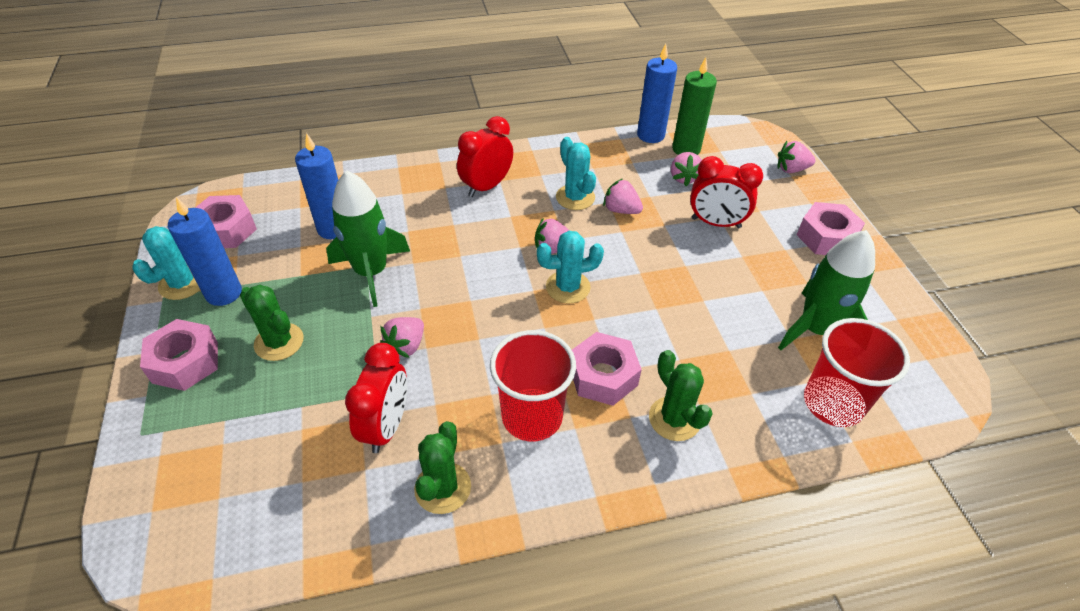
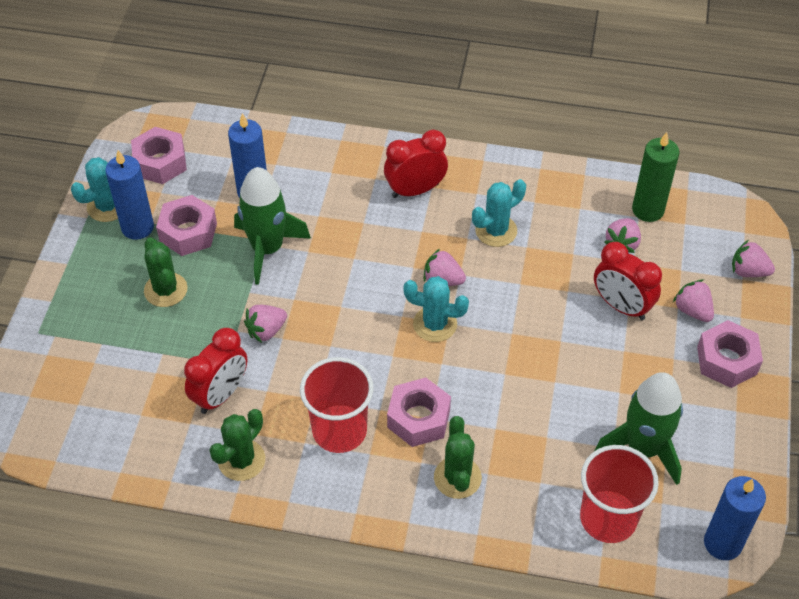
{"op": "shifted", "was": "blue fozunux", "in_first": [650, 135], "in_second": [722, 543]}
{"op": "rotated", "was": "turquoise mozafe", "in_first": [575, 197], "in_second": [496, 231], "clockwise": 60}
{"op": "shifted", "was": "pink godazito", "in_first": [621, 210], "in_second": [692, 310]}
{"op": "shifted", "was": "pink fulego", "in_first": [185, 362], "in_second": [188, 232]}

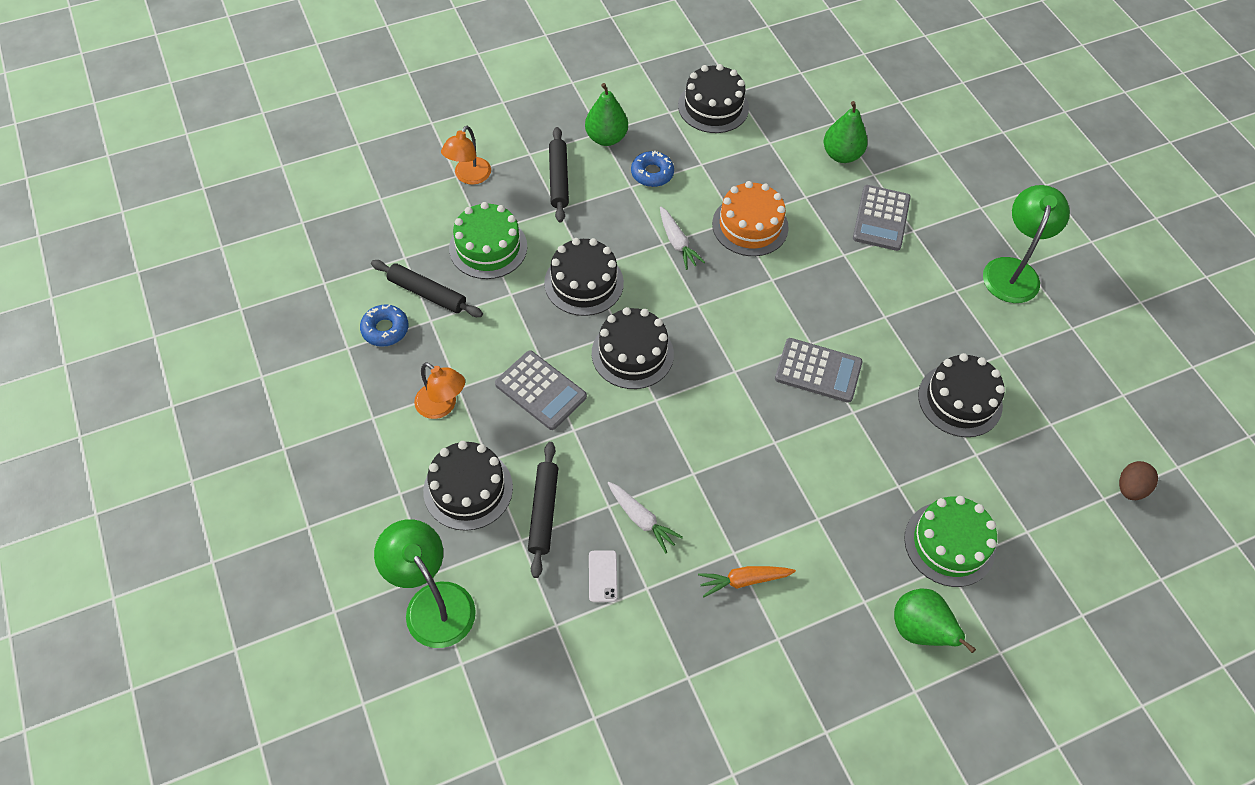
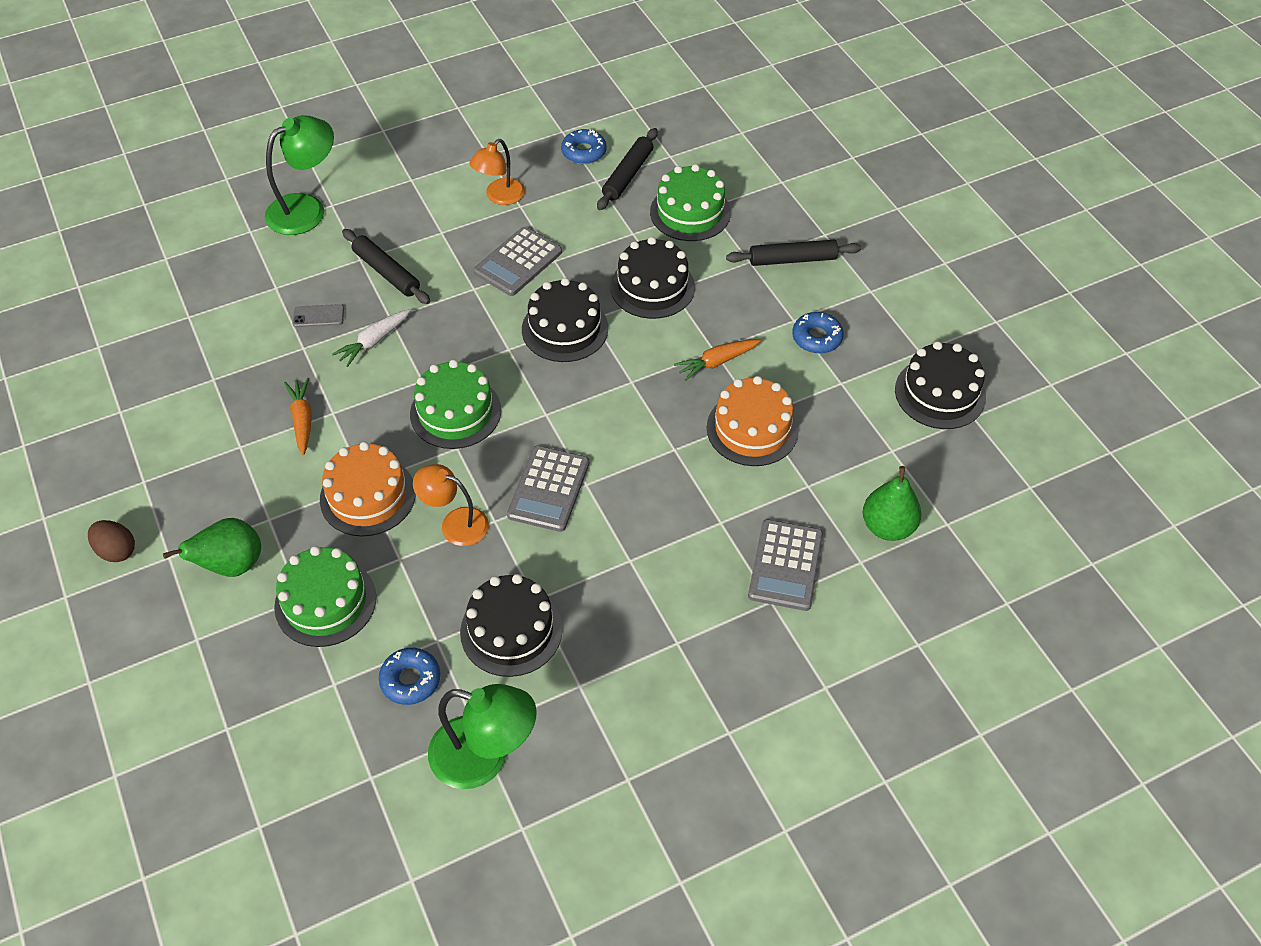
{"op": "gone", "was": "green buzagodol", "in_first": [606, 138]}
{"op": "shifted", "was": "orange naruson", "in_first": [469, 176], "in_second": [455, 523]}
{"op": "rotated", "was": "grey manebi", "in_first": [881, 218], "in_second": [785, 565], "clockwise": -90}
{"op": "shifted", "was": "green naruson", "in_first": [1013, 270], "in_second": [484, 757]}
{"op": "repainted", "was": "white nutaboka", "now": "orange nutaboka", "in_first": [677, 243], "in_second": [717, 362]}
{"op": "gone", "was": "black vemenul", "in_first": [468, 489]}
{"op": "rotated", "was": "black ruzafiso", "in_first": [543, 512], "in_second": [386, 272], "clockwise": 45}
{"op": "shifted", "was": "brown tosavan", "in_first": [1130, 488], "in_second": [117, 550]}
{"op": "repainted", "was": "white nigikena", "now": "grey nigikena", "in_first": [602, 576], "in_second": [318, 316]}
{"op": "new", "now": "green vemenul", "in_second": [455, 412]}
{"op": "new", "now": "orange vemenul", "in_second": [368, 496]}
{"op": "new", "now": "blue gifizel", "in_second": [410, 680]}

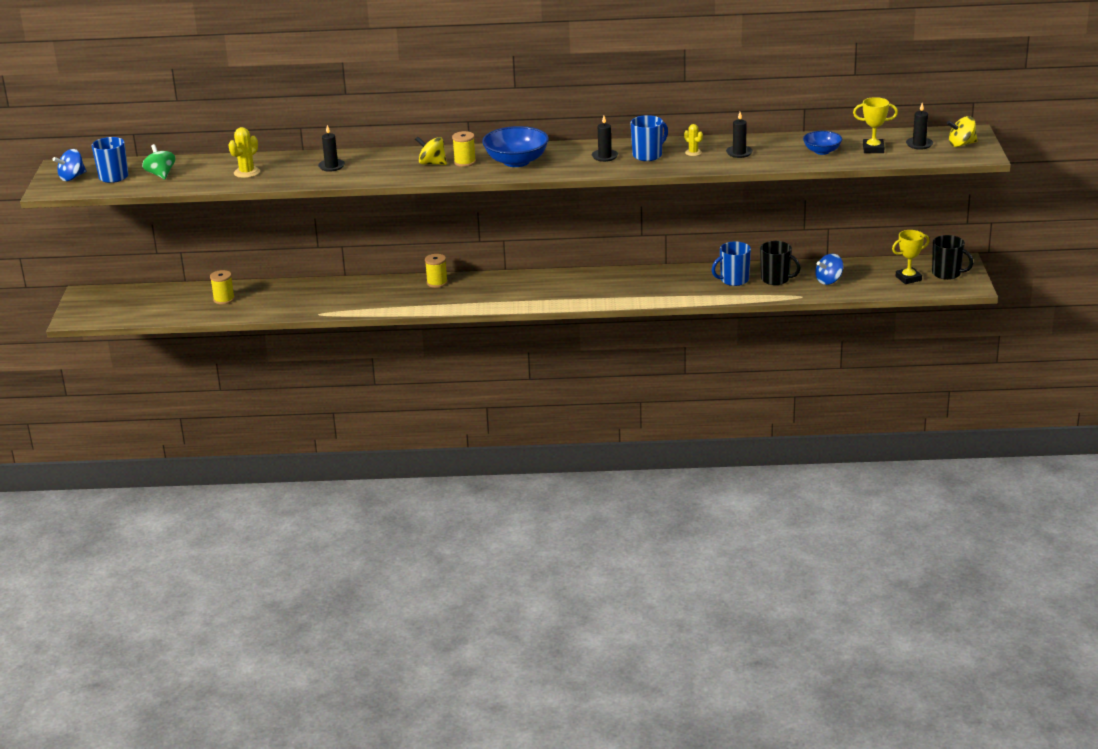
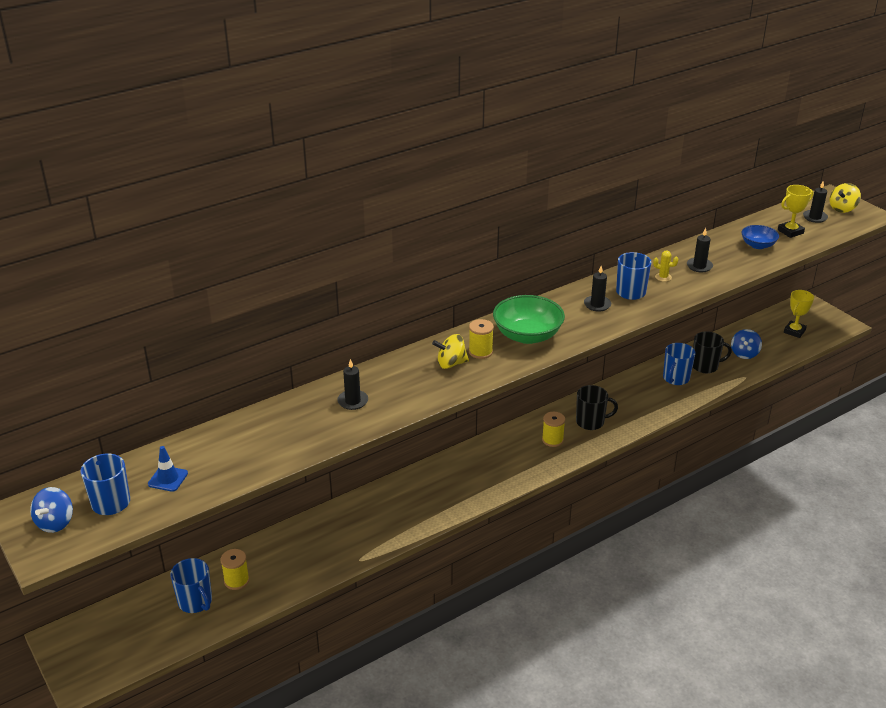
{"op": "repainted", "was": "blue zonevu", "now": "green zonevu", "in_first": [516, 161], "in_second": [527, 335]}
{"op": "gone", "was": "yellow mozafe", "in_first": [247, 172]}
{"op": "swapped", "was": "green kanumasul", "now": "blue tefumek", "in_first": [161, 174], "in_second": [168, 479]}
{"op": "shifted", "was": "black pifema", "in_first": [947, 274], "in_second": [591, 422]}
{"op": "shifted", "was": "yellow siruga", "in_first": [437, 283], "in_second": [552, 440]}
{"op": "new", "now": "blue pifema", "in_second": [195, 602]}

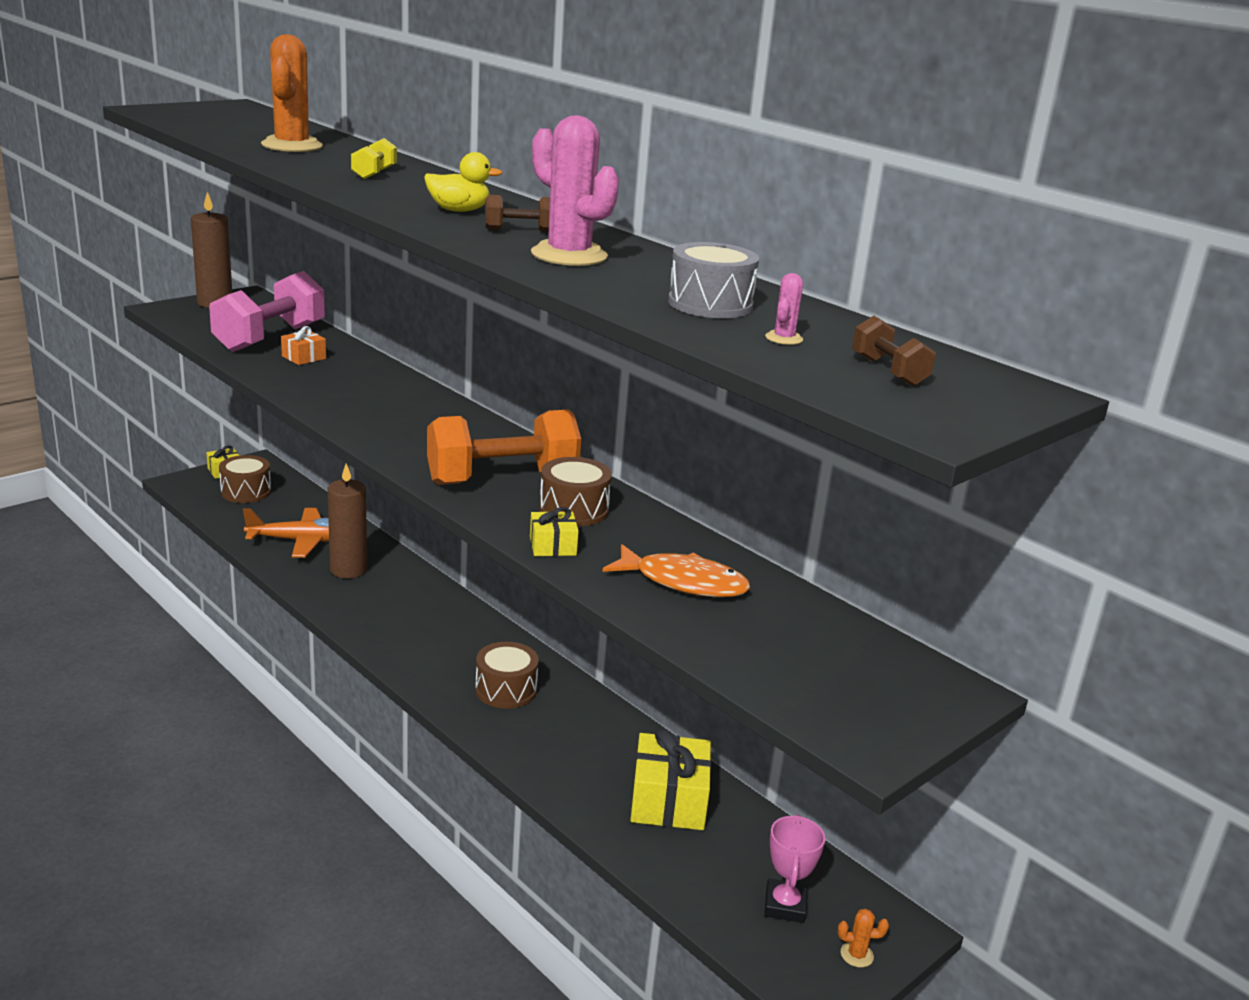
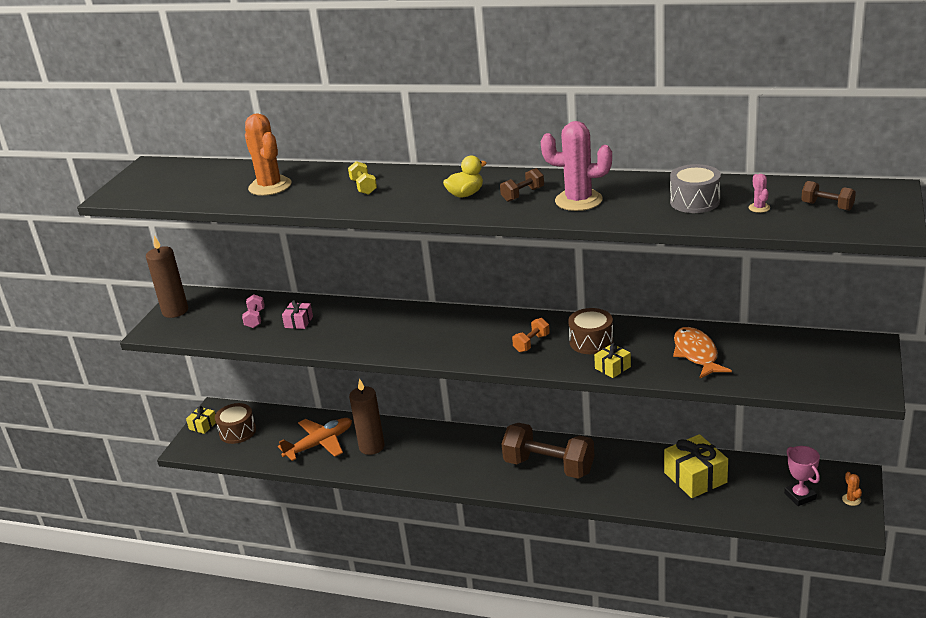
{"op": "scaled", "was": "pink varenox", "in_first": [270, 338], "in_second": [255, 319], "ratio": 0.44}
{"op": "repainted", "was": "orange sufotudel", "now": "pink sufotudel", "in_first": [304, 357], "in_second": [298, 322]}
{"op": "scaled", "was": "orange varenox", "in_first": [502, 480], "in_second": [531, 343], "ratio": 0.44}
{"op": "rotated", "was": "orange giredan", "in_first": [684, 582], "in_second": [696, 354], "clockwise": -90}
{"op": "swapped", "was": "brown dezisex", "now": "brown varenox", "in_first": [506, 690], "in_second": [549, 466]}
{"op": "rotated", "was": "orange mozafe", "in_first": [856, 955], "in_second": [851, 499], "clockwise": -75}

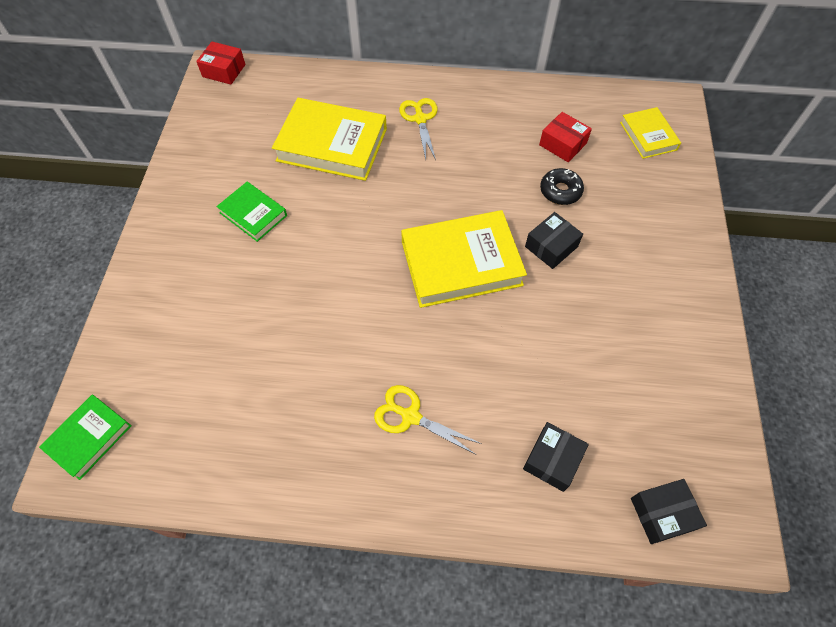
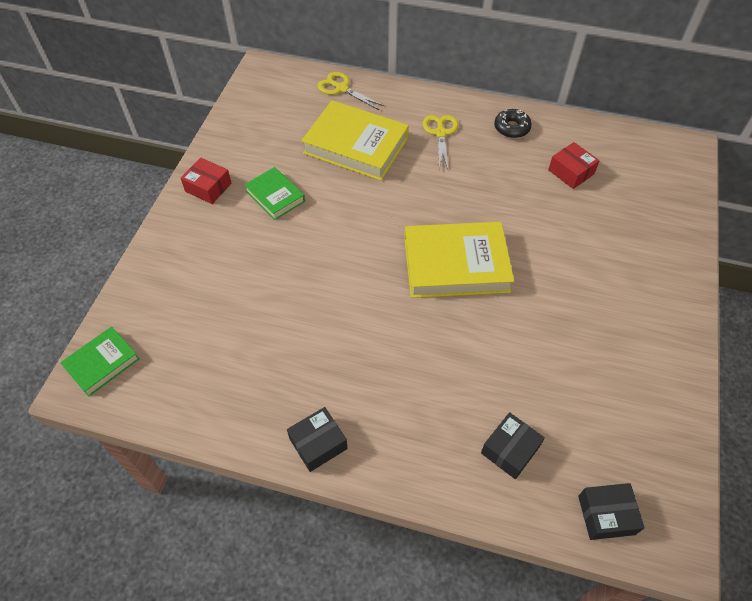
{"op": "shifted", "was": "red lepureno", "in_first": [224, 70], "in_second": [208, 187]}
{"op": "gone", "was": "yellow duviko", "in_first": [648, 136]}
{"op": "shifted", "was": "black gifizel", "in_first": [560, 191], "in_second": [511, 128]}
{"op": "shifted", "was": "black lepureno", "in_first": [551, 246], "in_second": [318, 443]}
{"op": "shifted", "was": "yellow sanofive", "in_first": [410, 416], "in_second": [341, 88]}

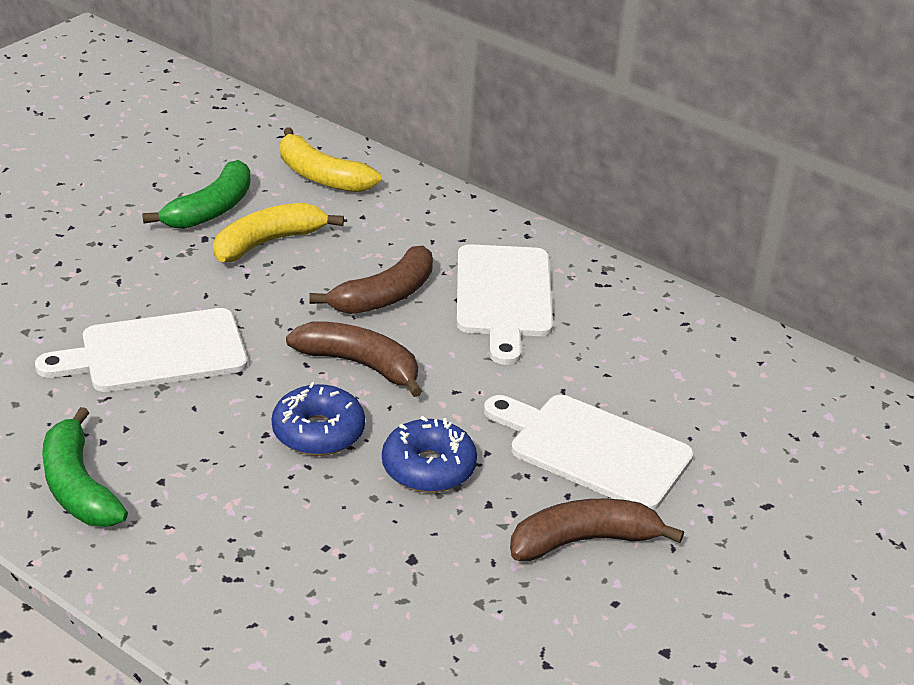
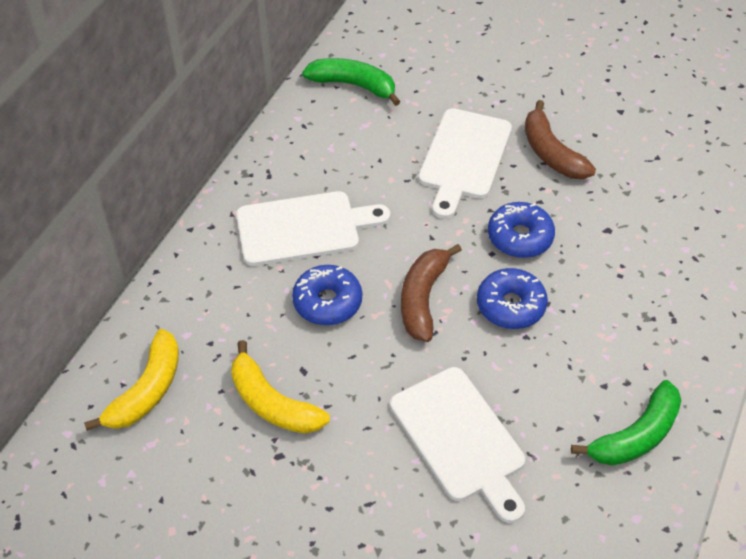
{"op": "shifted", "was": "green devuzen", "in_first": [210, 209], "in_second": [353, 85]}
{"op": "swapped", "was": "brown devuzen", "now": "blue gifizel", "in_first": [384, 296], "in_second": [327, 302]}

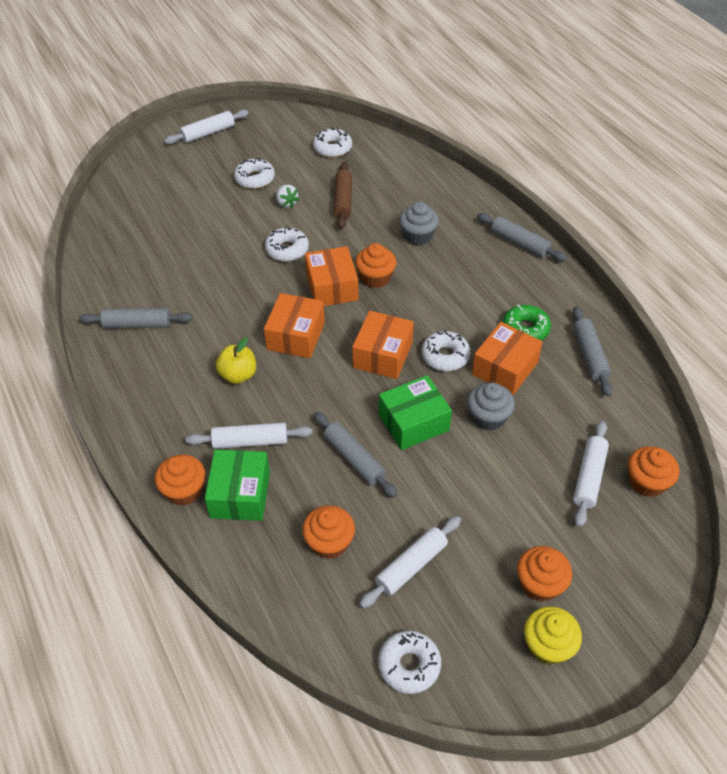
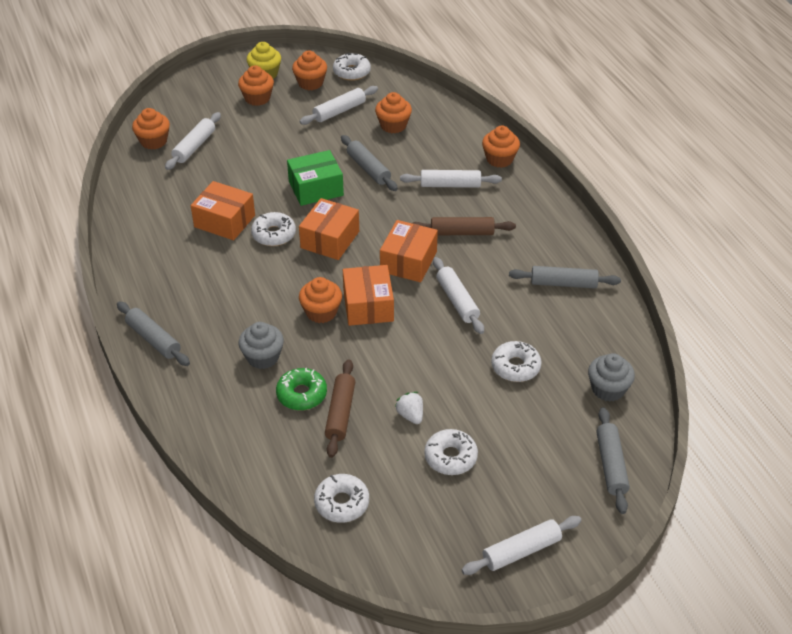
{"op": "shifted", "was": "white gifizel", "in_first": [287, 250], "in_second": [515, 367]}
{"op": "shifted", "was": "green gifizel", "in_first": [525, 329], "in_second": [301, 394]}
{"op": "shifted", "was": "grey ruzafiso", "in_first": [589, 356], "in_second": [611, 465]}
{"op": "rotated", "was": "orange lepureno", "in_first": [505, 368], "in_second": [224, 221], "clockwise": 75}
{"op": "swapped", "was": "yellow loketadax", "now": "brown ruzafiso", "in_first": [238, 375], "in_second": [462, 232]}
{"op": "shifted", "was": "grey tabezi", "in_first": [488, 417], "in_second": [608, 389]}
{"op": "gone", "was": "green lepureno", "in_first": [240, 494]}
{"op": "new", "now": "orange tabezi", "in_second": [310, 83]}
{"op": "new", "now": "white ruzafiso", "in_second": [457, 301]}

